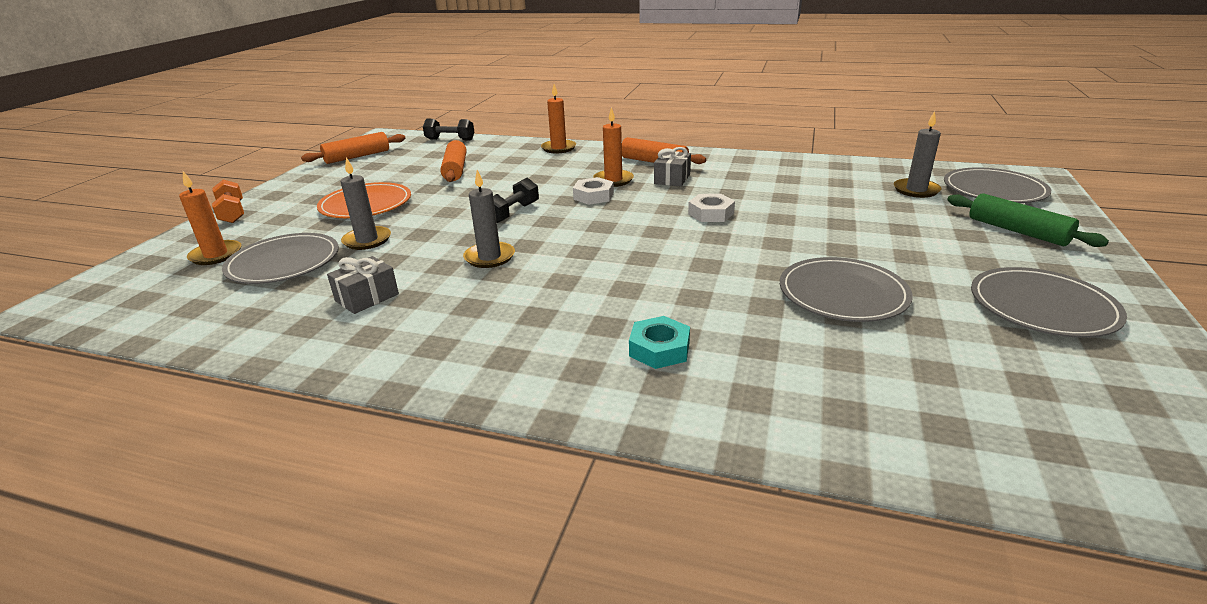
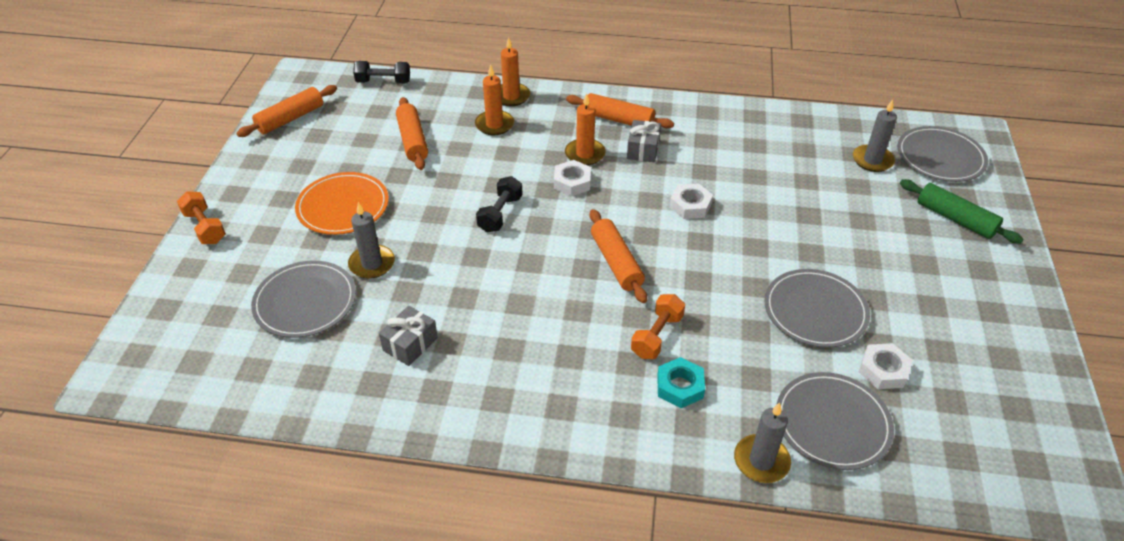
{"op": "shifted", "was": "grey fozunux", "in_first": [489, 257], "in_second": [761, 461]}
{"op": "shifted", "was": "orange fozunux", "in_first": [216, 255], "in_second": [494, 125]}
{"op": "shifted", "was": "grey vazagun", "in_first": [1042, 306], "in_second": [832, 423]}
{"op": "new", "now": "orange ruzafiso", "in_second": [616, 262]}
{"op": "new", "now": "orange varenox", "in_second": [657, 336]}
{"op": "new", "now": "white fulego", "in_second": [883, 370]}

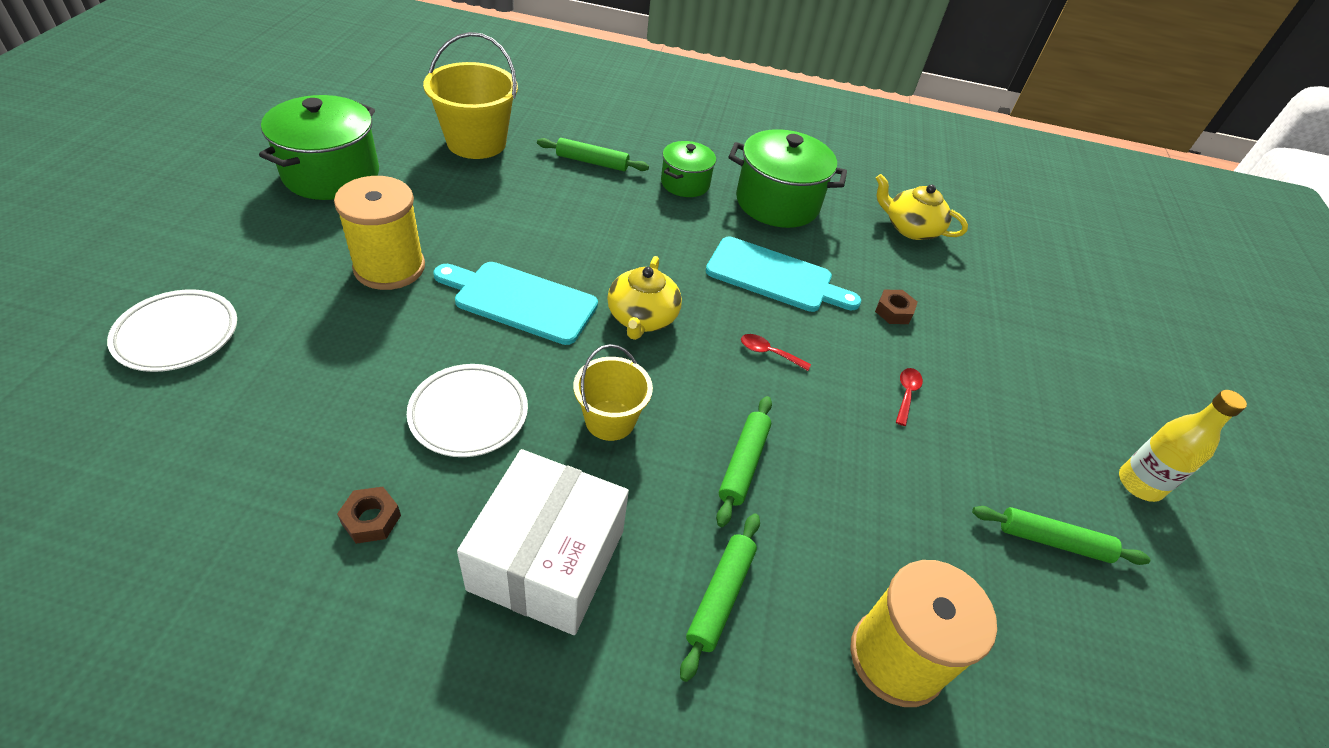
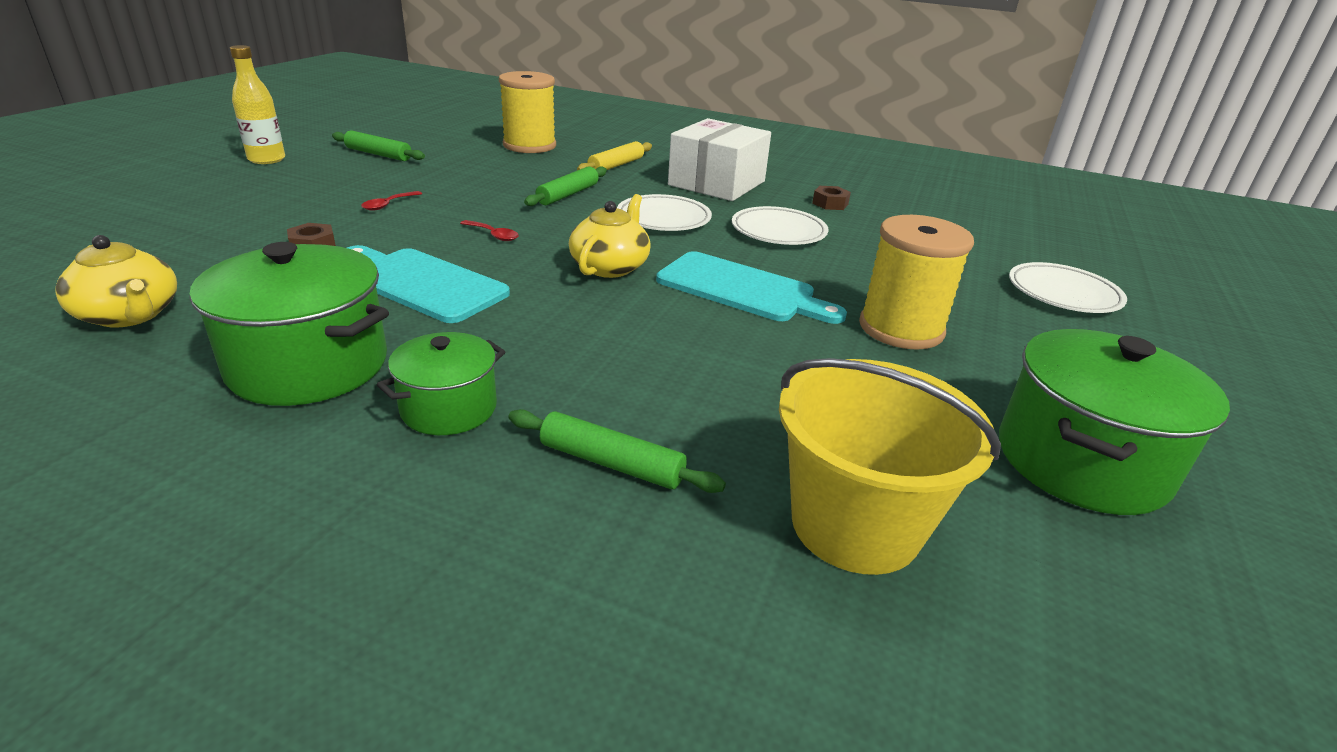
{"op": "swapped", "was": "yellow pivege", "now": "white vazagun", "in_first": [610, 420], "in_second": [663, 219]}
{"op": "repainted", "was": "green ruzafiso", "now": "yellow ruzafiso", "in_first": [720, 597], "in_second": [616, 165]}

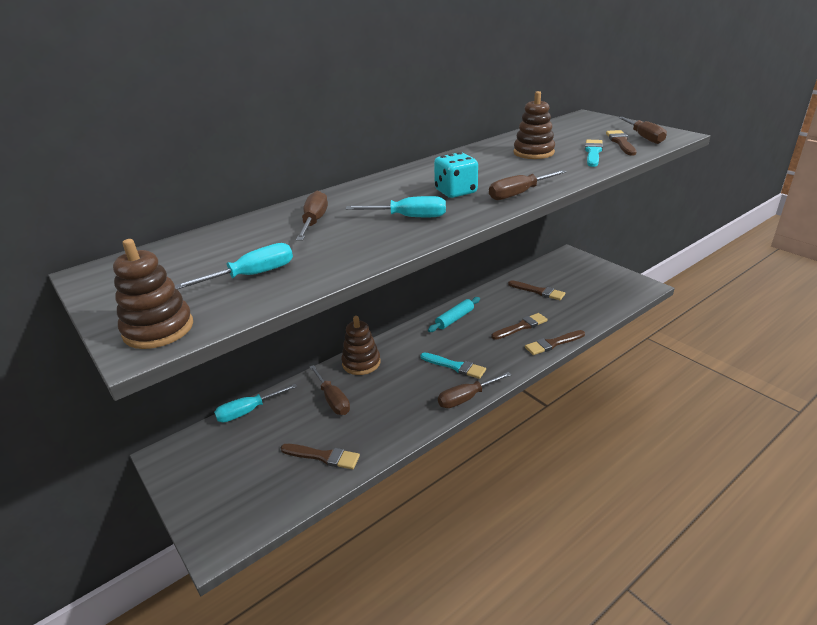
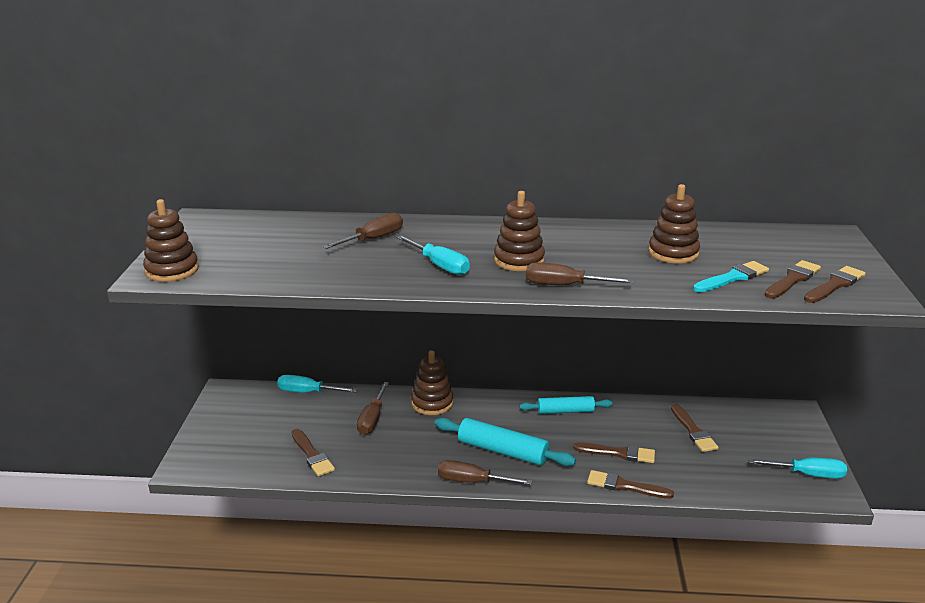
{"op": "swapped", "was": "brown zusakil", "now": "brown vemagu", "in_first": [643, 137], "in_second": [834, 285]}
{"op": "swapped", "was": "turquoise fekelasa", "now": "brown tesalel", "in_first": [456, 192], "in_second": [519, 260]}
{"op": "shifted", "was": "turquoise zusakil", "in_first": [252, 275], "in_second": [807, 474]}
{"op": "swapped", "was": "turquoise vemagu", "now": "turquoise ruzafiso", "in_first": [455, 366], "in_second": [502, 451]}

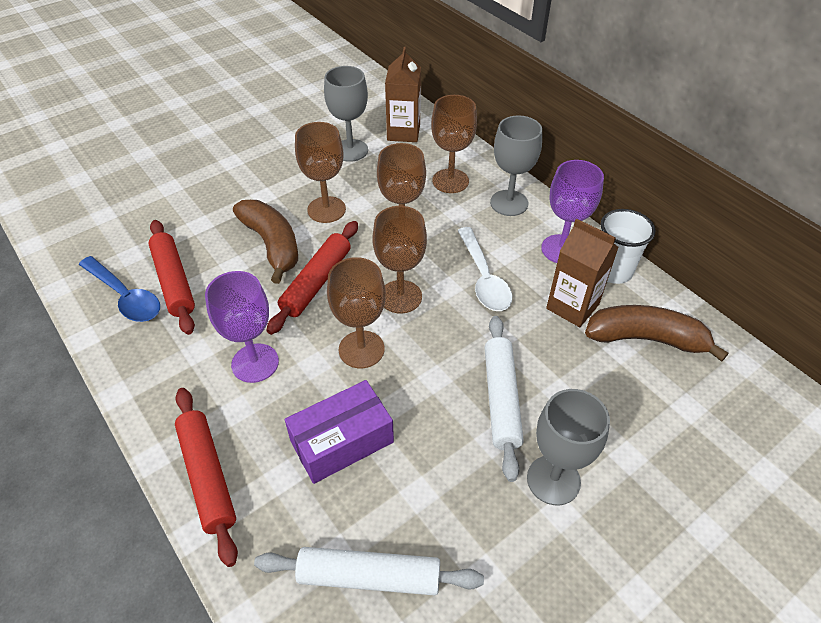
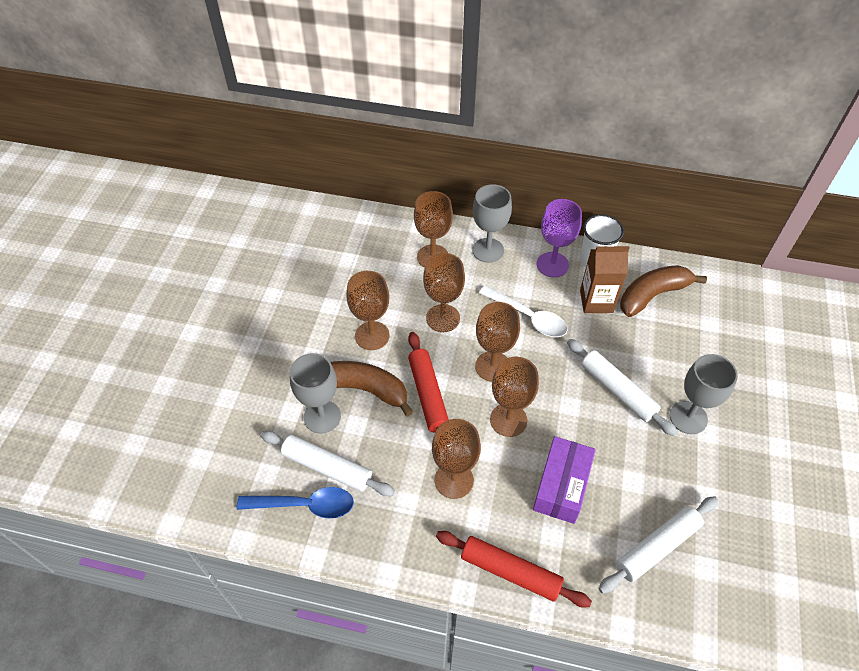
{"op": "gone", "was": "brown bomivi", "in_first": [403, 132]}
{"op": "shifted", "was": "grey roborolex", "in_first": [350, 150], "in_second": [322, 417]}
{"op": "repainted", "was": "red ruzafiso", "now": "white ruzafiso", "in_first": [174, 281], "in_second": [327, 467]}
{"op": "repainted", "was": "purple roborolex", "now": "brown roborolex", "in_first": [255, 363], "in_second": [454, 480]}

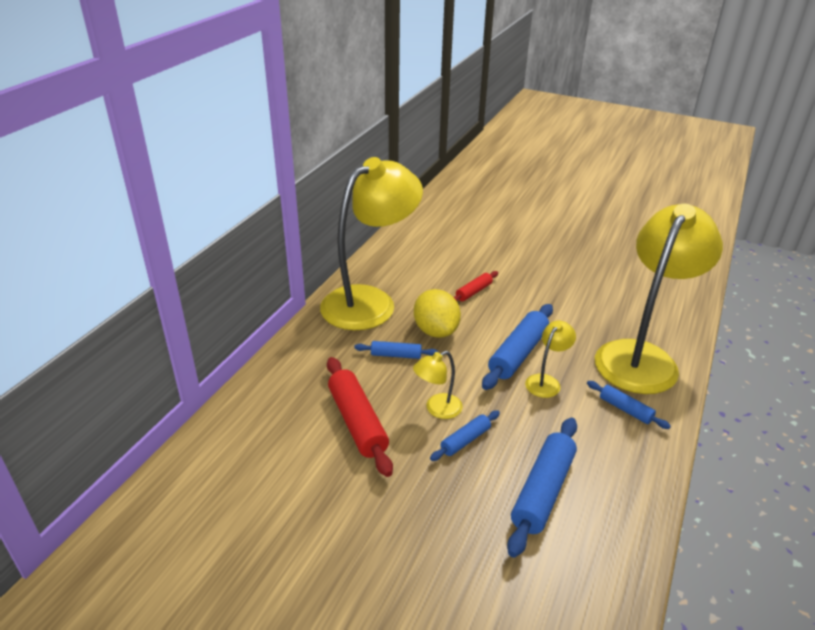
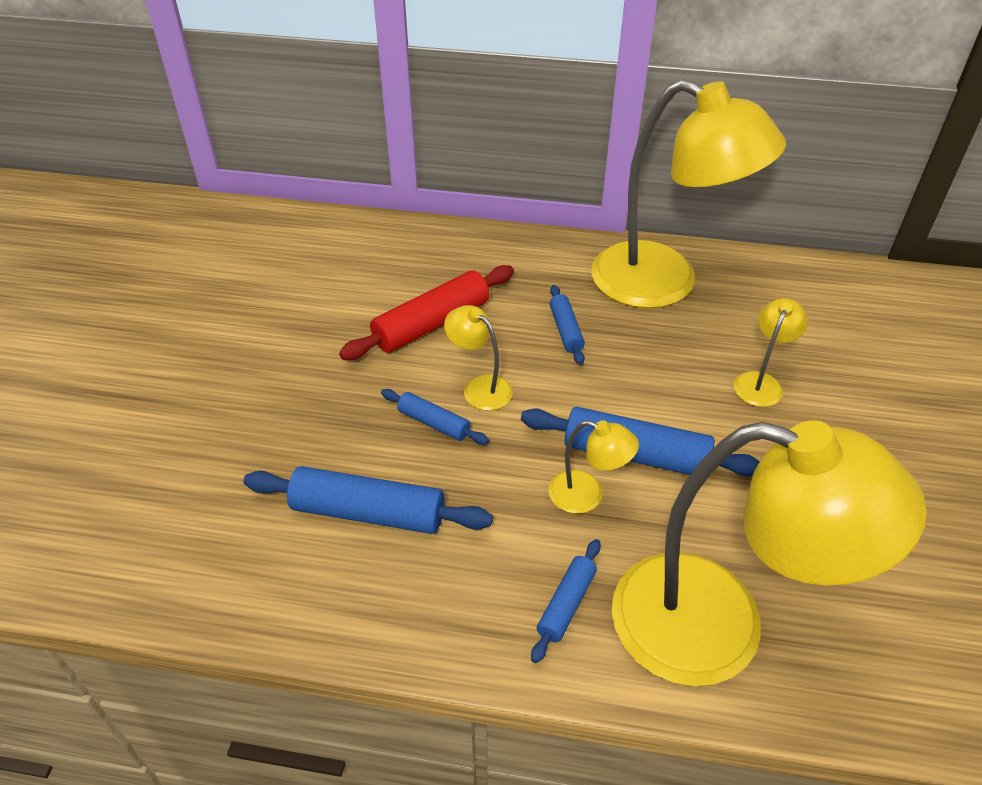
{"op": "swapped", "was": "red ruzafiso", "now": "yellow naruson", "in_first": [474, 292], "in_second": [761, 382]}
{"op": "gone", "was": "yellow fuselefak", "in_first": [436, 331]}

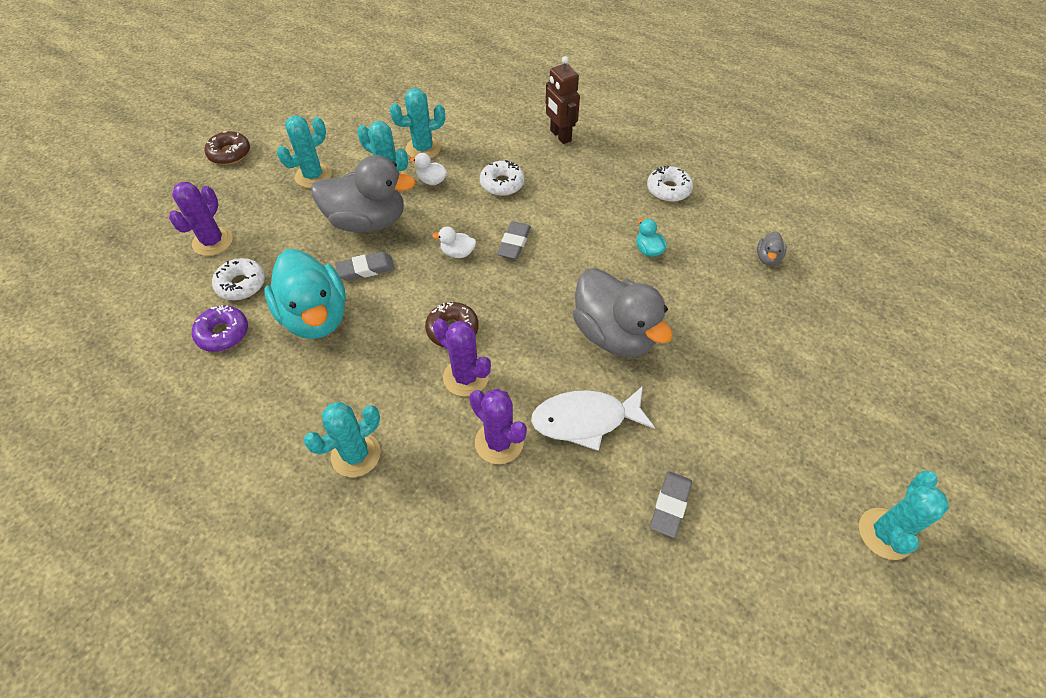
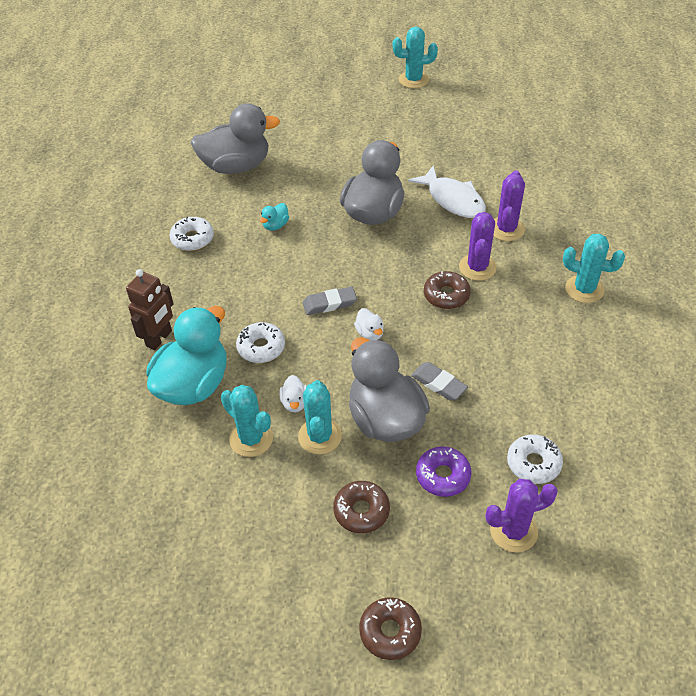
{"op": "swapped", "was": "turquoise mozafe", "now": "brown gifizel", "in_first": [313, 176], "in_second": [361, 511]}
{"op": "scaled", "was": "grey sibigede", "in_first": [767, 258], "in_second": [236, 166], "ratio": 2.47}
{"op": "shifted", "was": "turquoise sibigede", "in_first": [315, 316], "in_second": [193, 384]}
{"op": "shifted", "was": "purple gifizel", "in_first": [223, 333], "in_second": [443, 476]}
{"op": "gone", "was": "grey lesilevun", "in_first": [670, 505]}

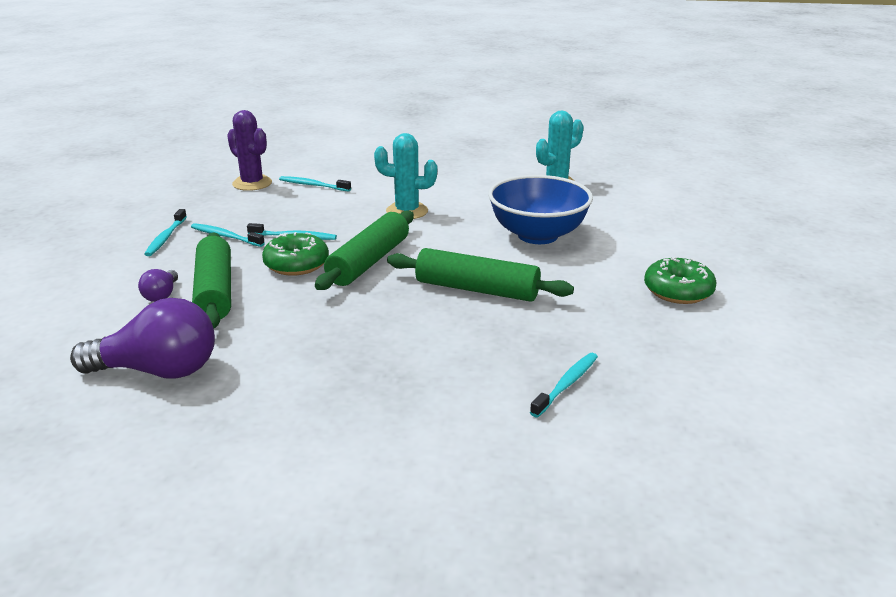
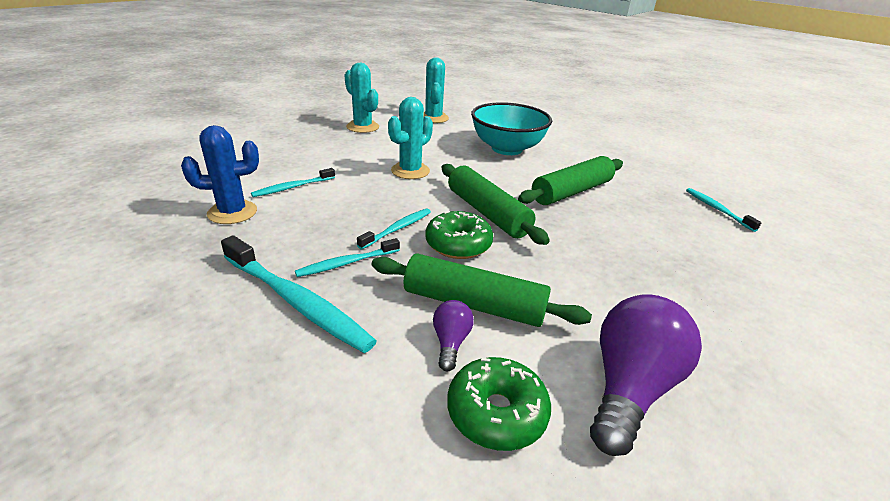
{"op": "repainted", "was": "purple mozafe", "now": "blue mozafe", "in_first": [252, 183], "in_second": [232, 212]}
{"op": "repainted", "was": "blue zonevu", "now": "turquoise zonevu", "in_first": [537, 235], "in_second": [507, 149]}
{"op": "scaled", "was": "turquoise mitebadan", "in_first": [166, 237], "in_second": [297, 302], "ratio": 1.81}
{"op": "shifted", "was": "green gifizel", "in_first": [678, 291], "in_second": [496, 413]}
{"op": "rotated", "was": "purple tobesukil", "in_first": [162, 295], "in_second": [450, 342], "clockwise": -120}
{"op": "new", "now": "turquoise mozafe", "in_second": [362, 127]}

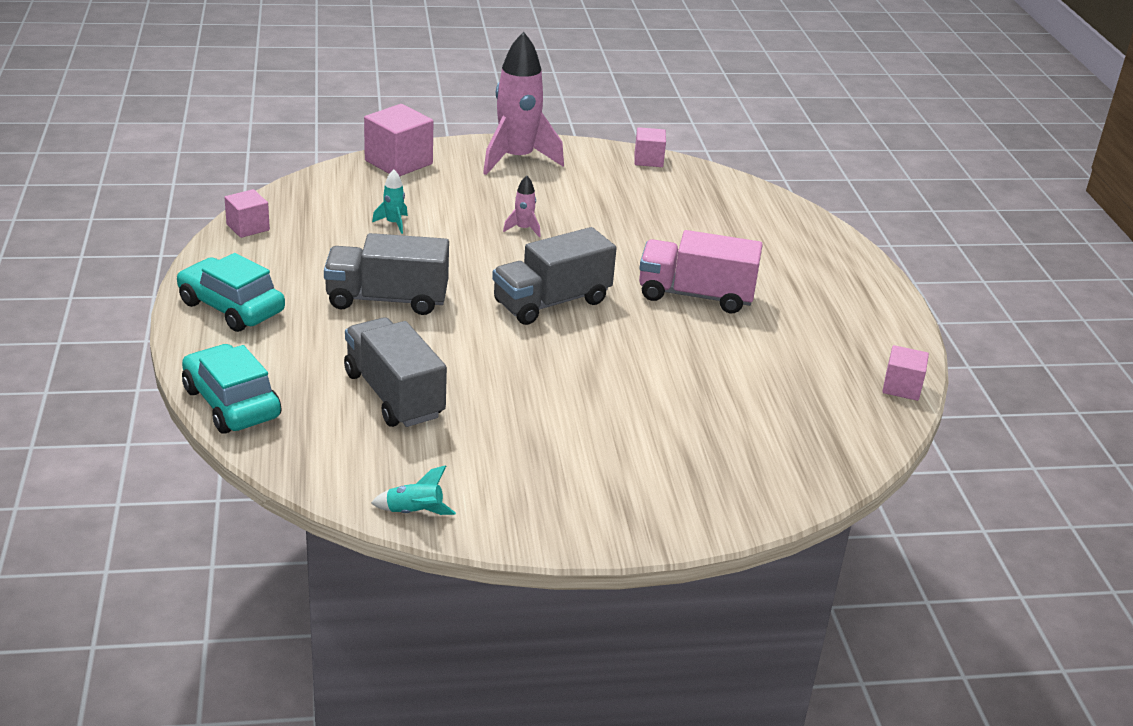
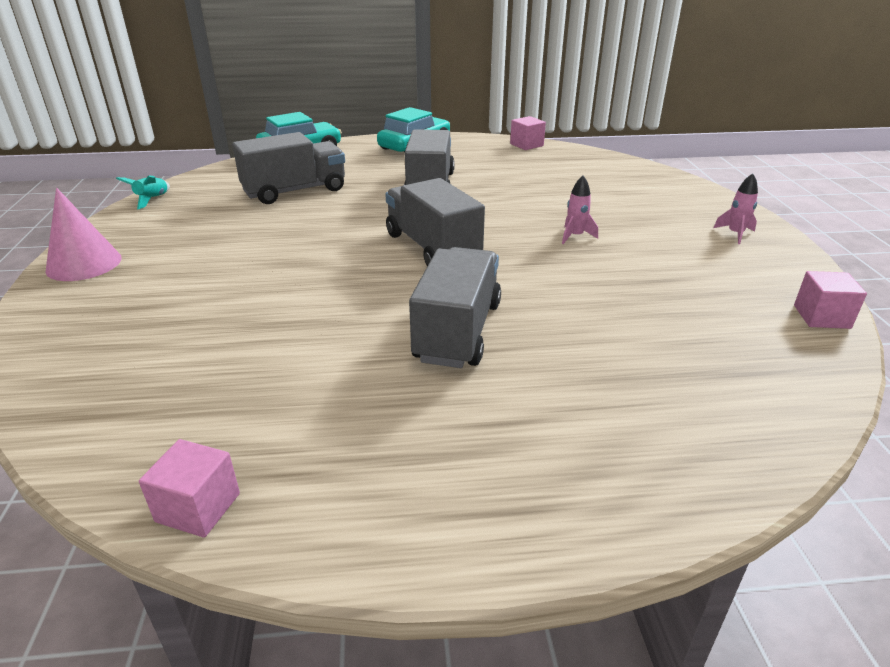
{"op": "scaled", "was": "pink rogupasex", "in_first": [517, 159], "in_second": [735, 234], "ratio": 0.41}
{"op": "gone", "was": "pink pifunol", "in_first": [398, 162]}
{"op": "gone", "was": "turquoise rogupasex", "in_first": [393, 223]}
{"op": "repainted", "was": "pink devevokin", "now": "grey devevokin", "in_first": [695, 295], "in_second": [458, 331]}
{"op": "new", "now": "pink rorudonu", "in_second": [84, 264]}

